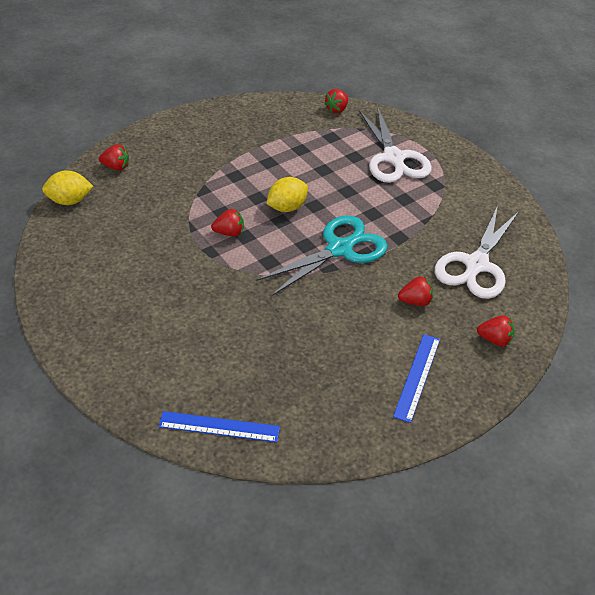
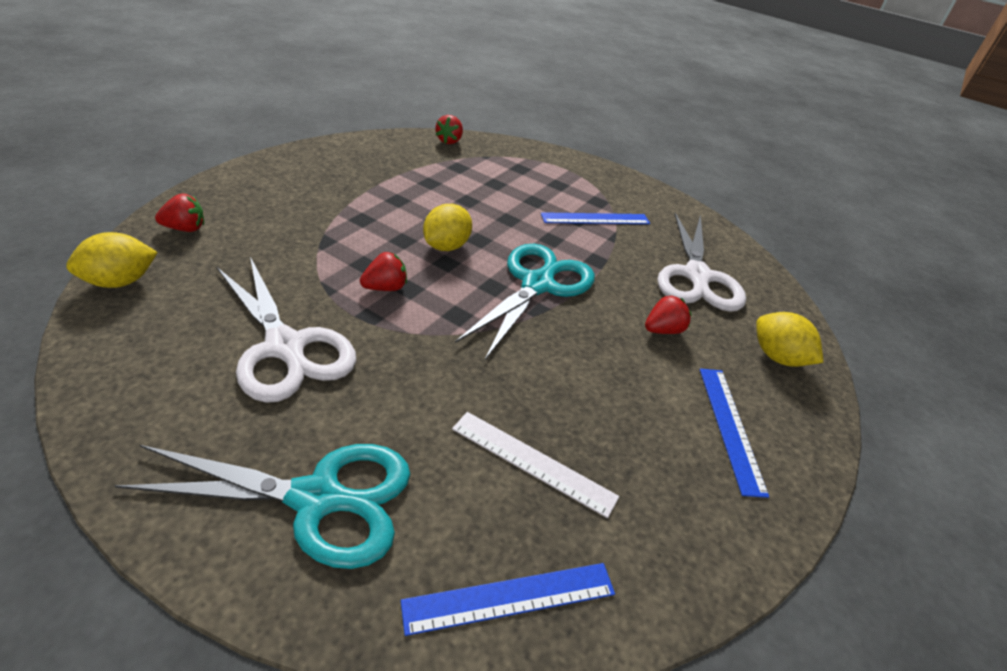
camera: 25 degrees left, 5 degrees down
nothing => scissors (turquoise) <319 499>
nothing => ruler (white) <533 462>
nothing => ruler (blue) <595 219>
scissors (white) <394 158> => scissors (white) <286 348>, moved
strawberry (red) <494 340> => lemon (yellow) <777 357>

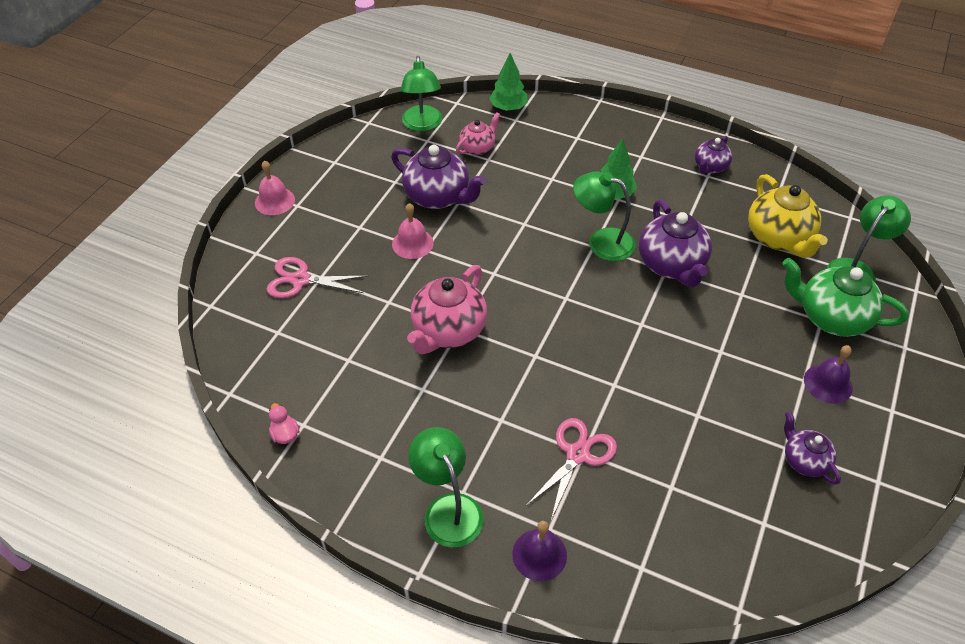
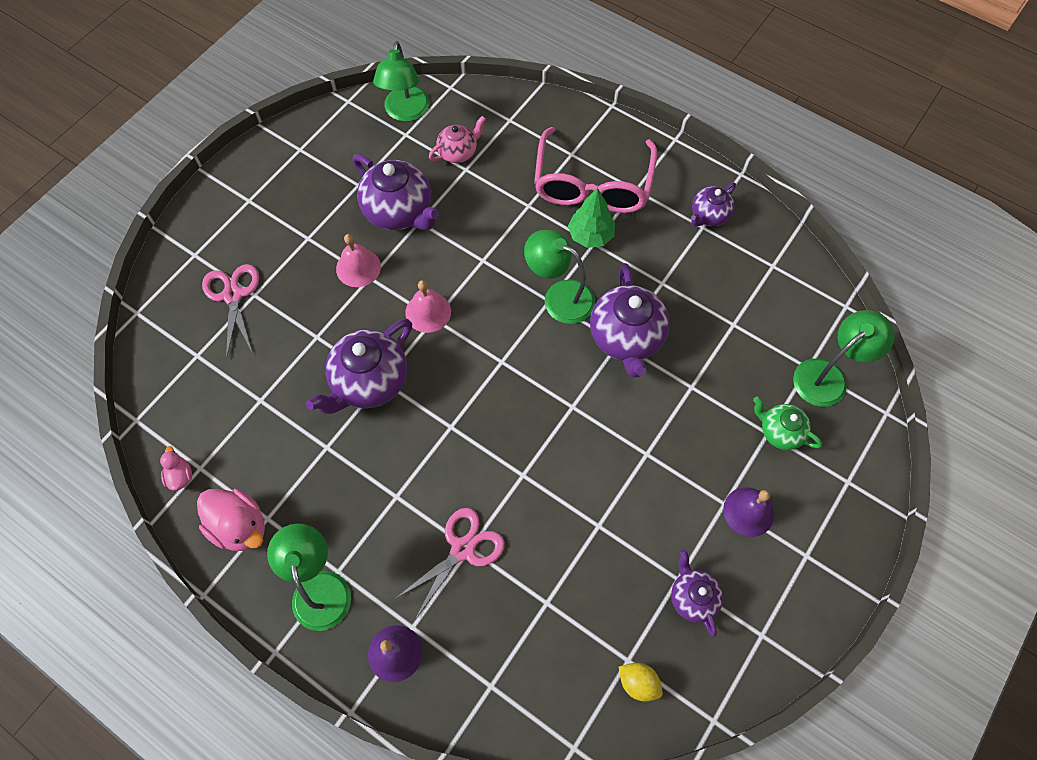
camera: 10 degrees right, 15 degrees up
tree (green) <508 108> => nothing
teapot (yellow) <778 238> => nothing
nothing => duck (pink) <240 526>
nothing => glasses (pink) <592 184>
nothing => lemon (yellow) <638 683>
bell (pink) <274 201> => bell (pink) <428 312>, moved
teapot (pink) <448 331> => teapot (purple) <369 382>
scissors (pink) <300 280> => scissors (pink) <233 295>, 60 degrees clockwise
teapot (green) <831 317> => teapot (green) <780 431>, x0.57

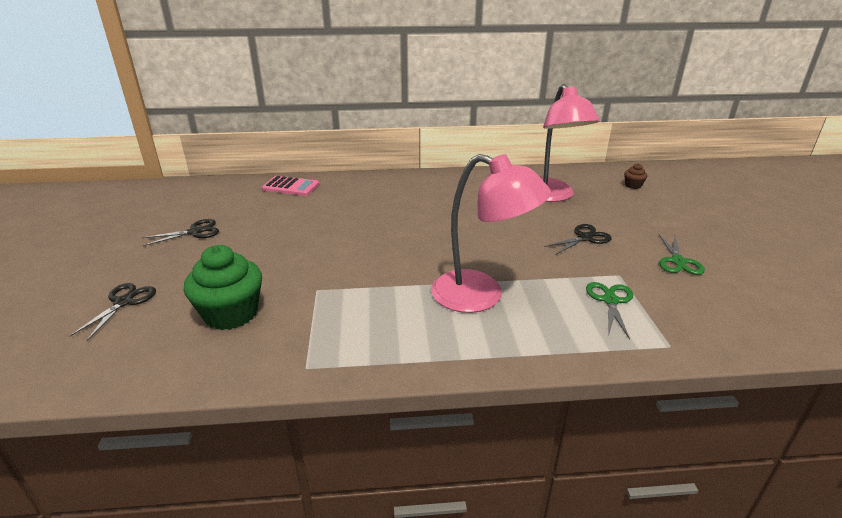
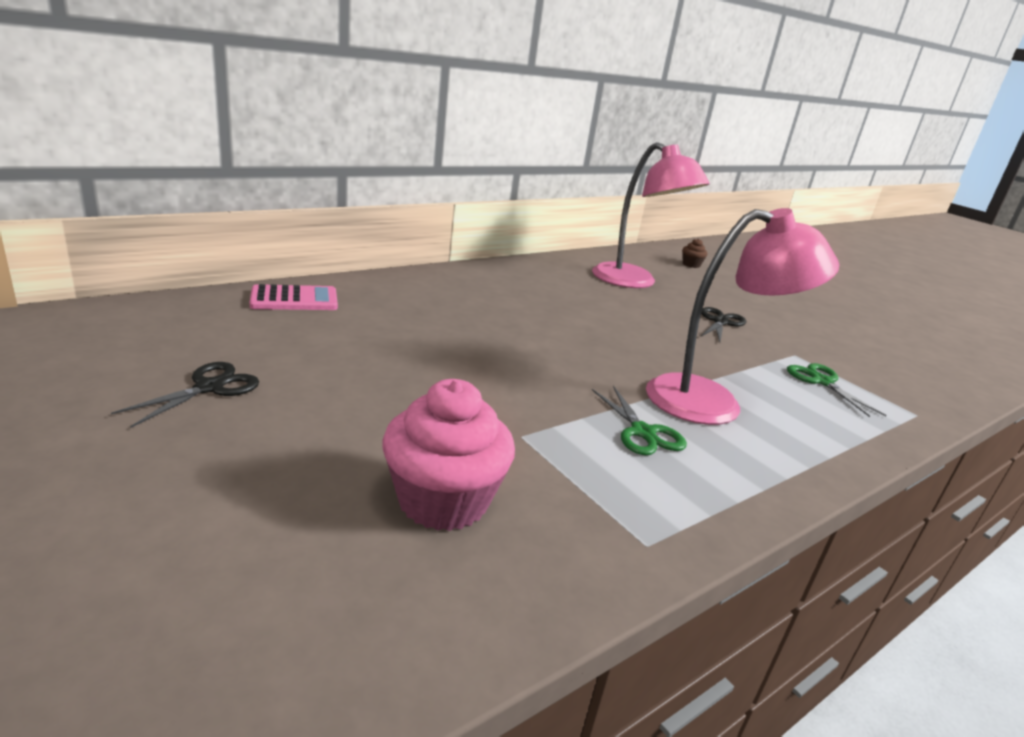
camera: 35 degrees left, 5 degrees down
scissors (black) <124 302> => nothing
scissors (green) <678 261> => scissors (green) <643 432>, moved
cupcake (green) <231 314> => cupcake (pink) <443 500>

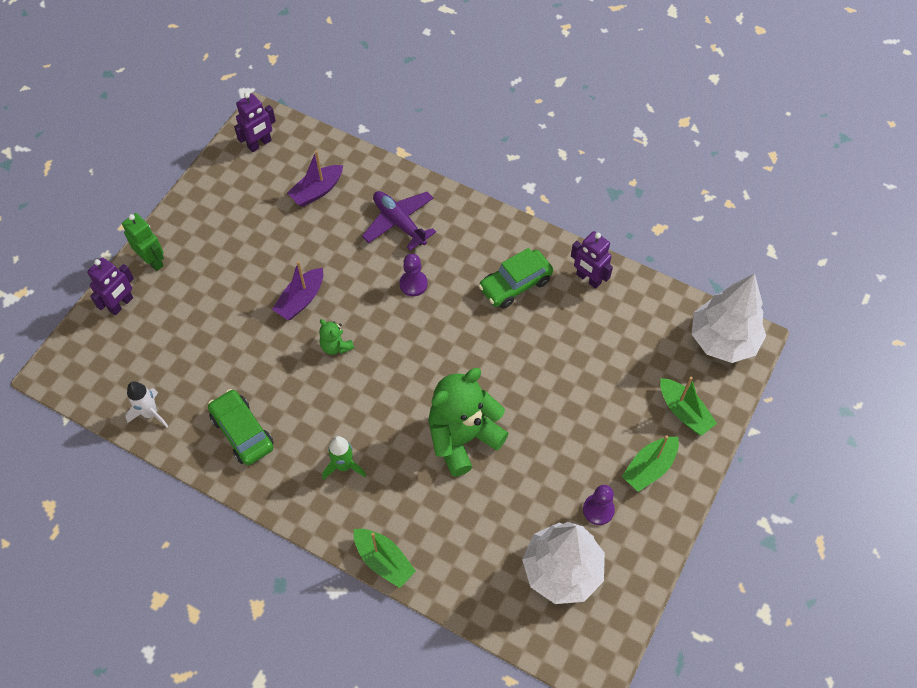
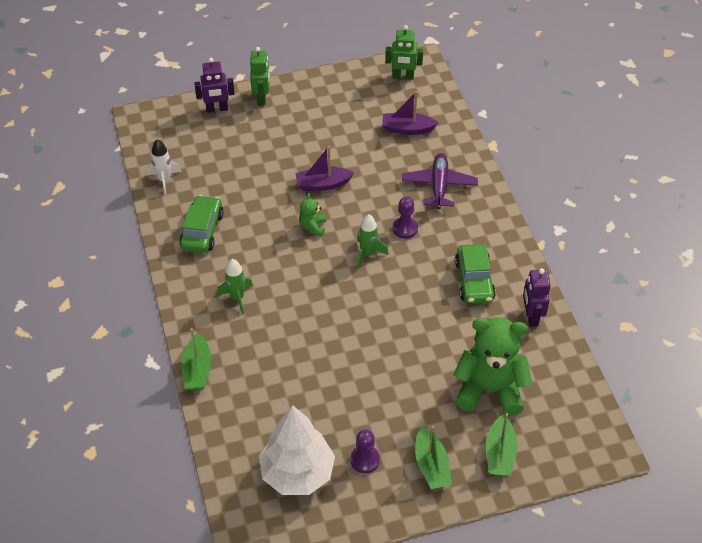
camera: 45 degrees right, 10 degrees down
tree (white) <723 340> => nothing
nothing => rocket (green) <368 254>
teddy bear (green) <463 438> => teddy bear (green) <489 389>, moved
robot (purple) <259 144> => robot (green) <403 76>
car (green) <515 284> => car (green) <474 280>, 105 degrees counterclockwise
boat (green) <649 467> => boat (green) <431 466>, 105 degrees counterclockwise

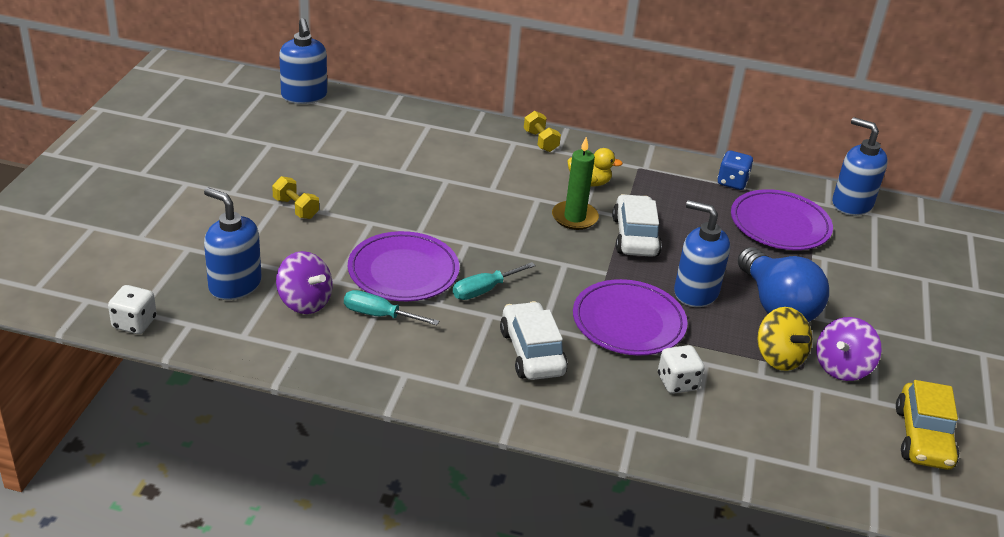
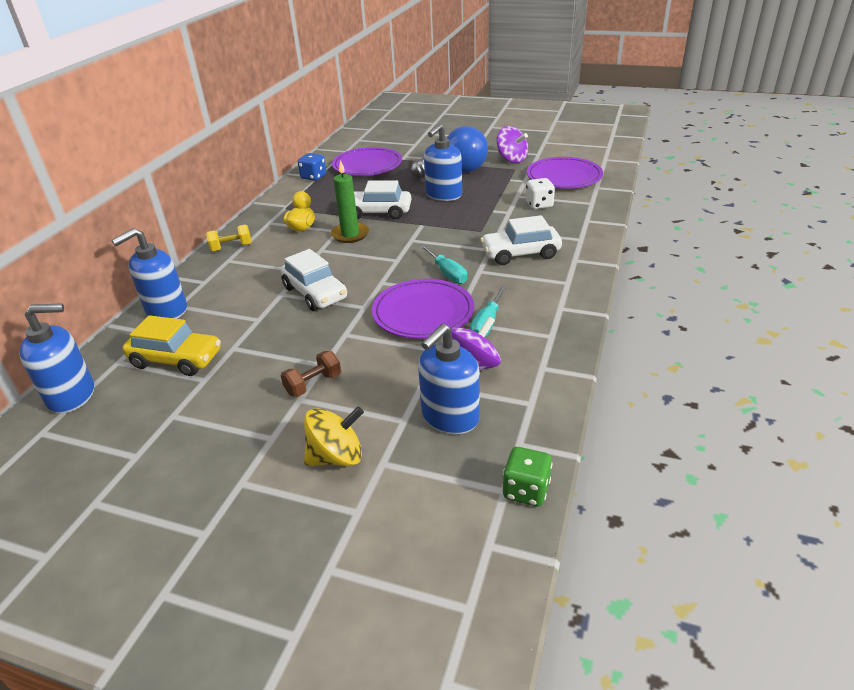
camera: 80 degrees left, 0 degrees up
nothing => car (white) <315 293>
plate (purple) <628 322> => plate (purple) <564 177>, moved
spinning top (yellow) <779 357> => spinning top (yellow) <336 457>, moved
soap dispenser (blue) <851 204> => soap dispenser (blue) <166 310>, moved
car (yellow) <923 438> => car (yellow) <176 359>, moved
dice (white) <134 323> => dice (green) <526 490>
dumbbell (yellow) <296 208> => dumbbell (brown) <313 384>

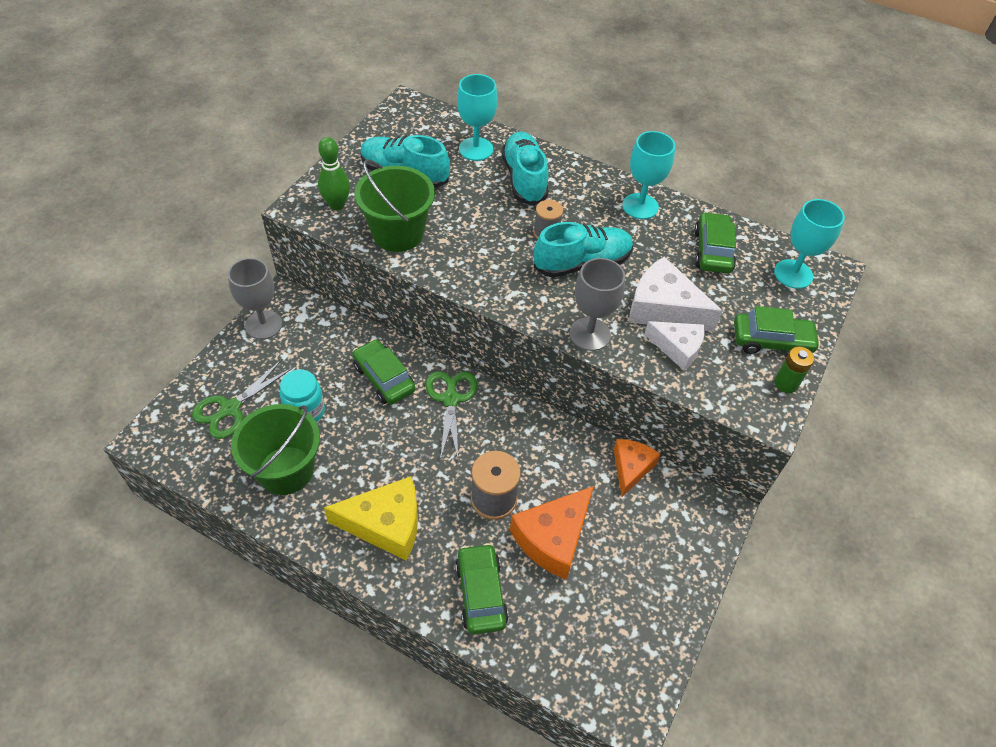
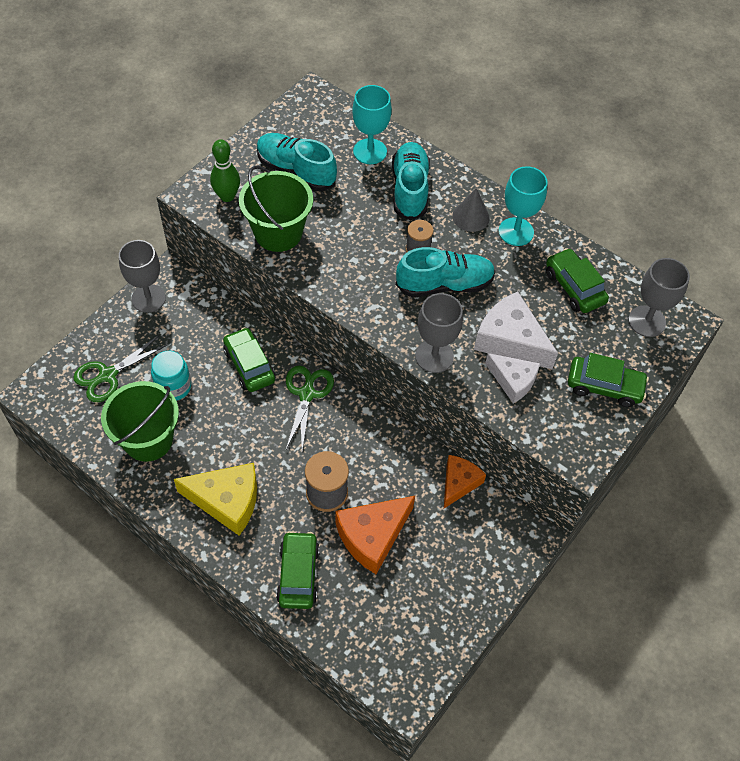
camera: 10 degrees right, 5 degrees up
battery (green) <786 383> => nothing
nothing => cone (grey) <471 217>
goblet (turquoise) <793 274> => goblet (grey) <647 321>
car (green) <712 251> => car (green) <574 287>, 45 degrees counterclockwise

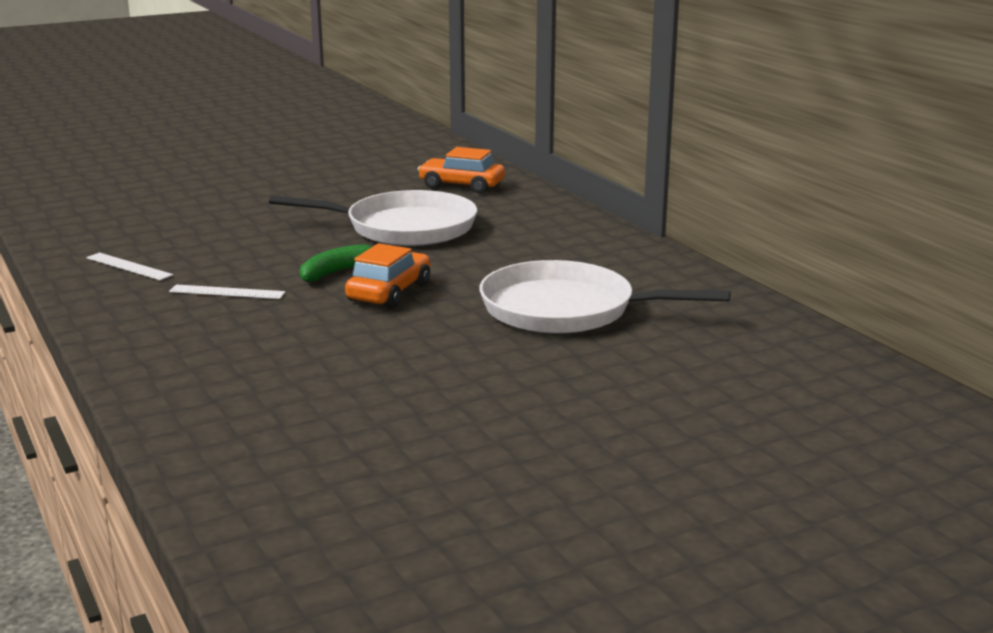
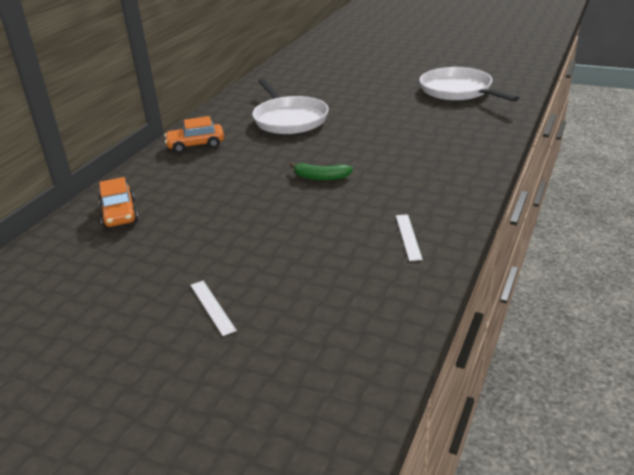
camera: 125 degrees left, 10 degrees up
ruler (white) <227 292> => ruler (white) <212 307>, moved
pan (white) <404 228> => pan (white) <458 91>, moved
car (orange) <389 292> => car (orange) <196 145>, moved

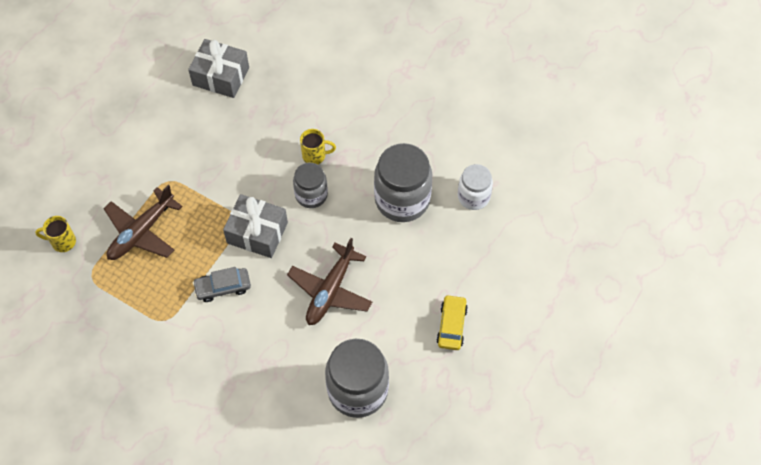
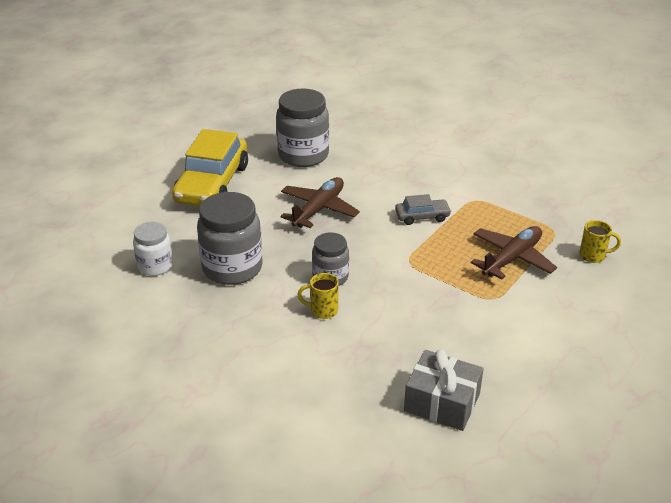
camera: 175 degrees left, 25 degrees down
gift (grey) <257 233> => nothing
car (yellow) <451 325> => car (yellow) <212 184>, x2.14

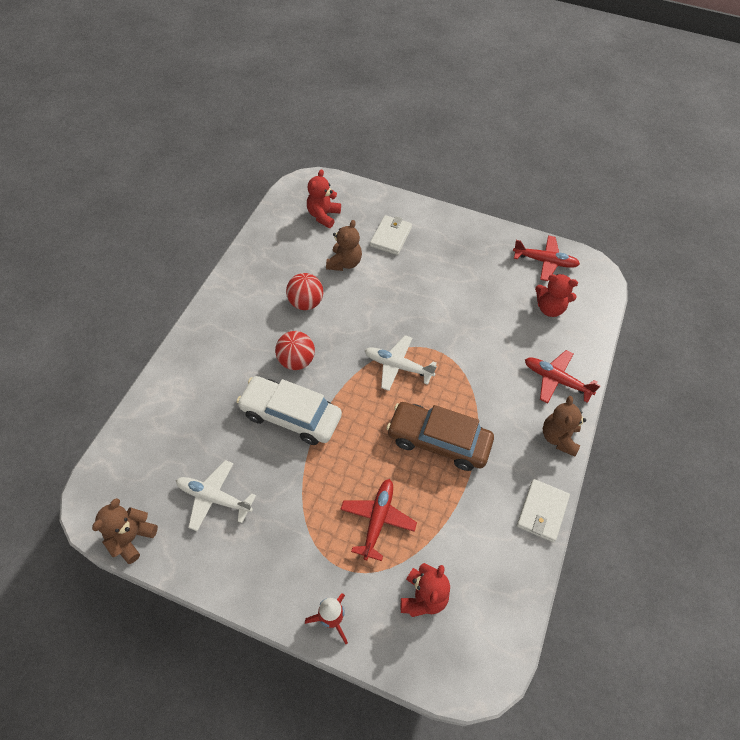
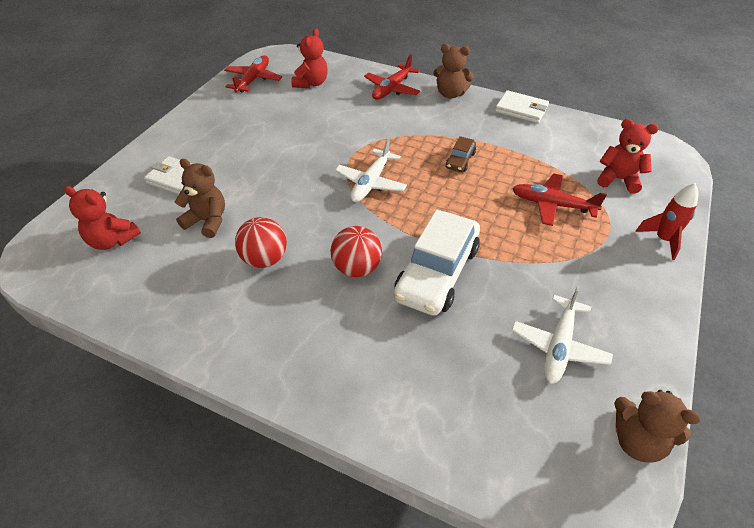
camera: 85 degrees left, 10 degrees down
car (brown) <438 441> => car (brown) <460 160>, x0.46

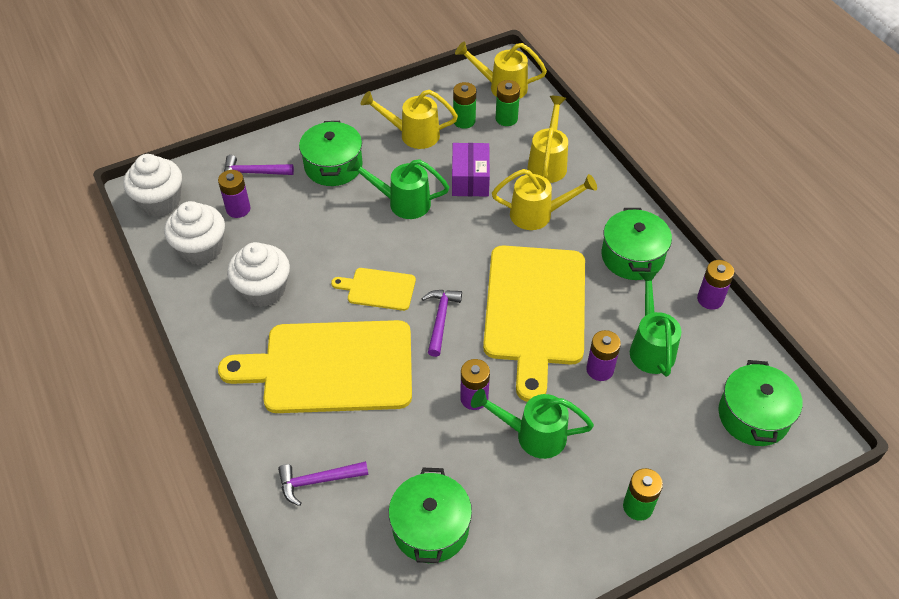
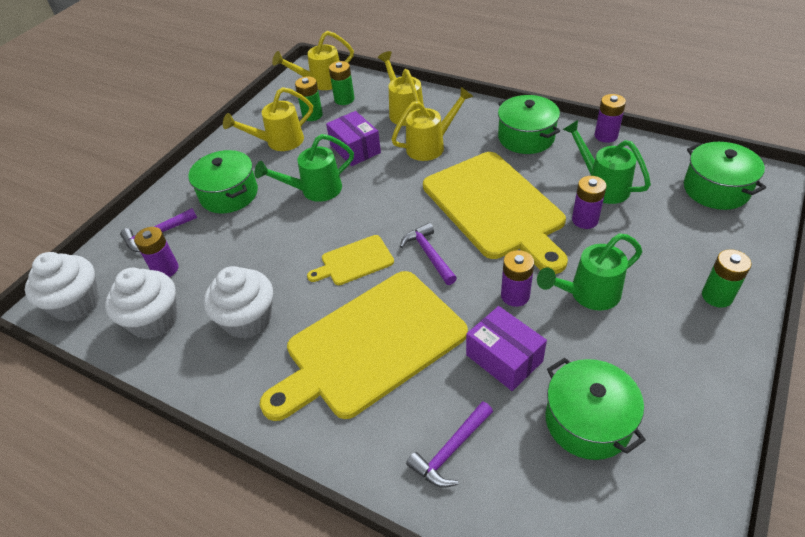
camera: 30 degrees left, 5 degrees down
nothing => box (purple) <504 358>

